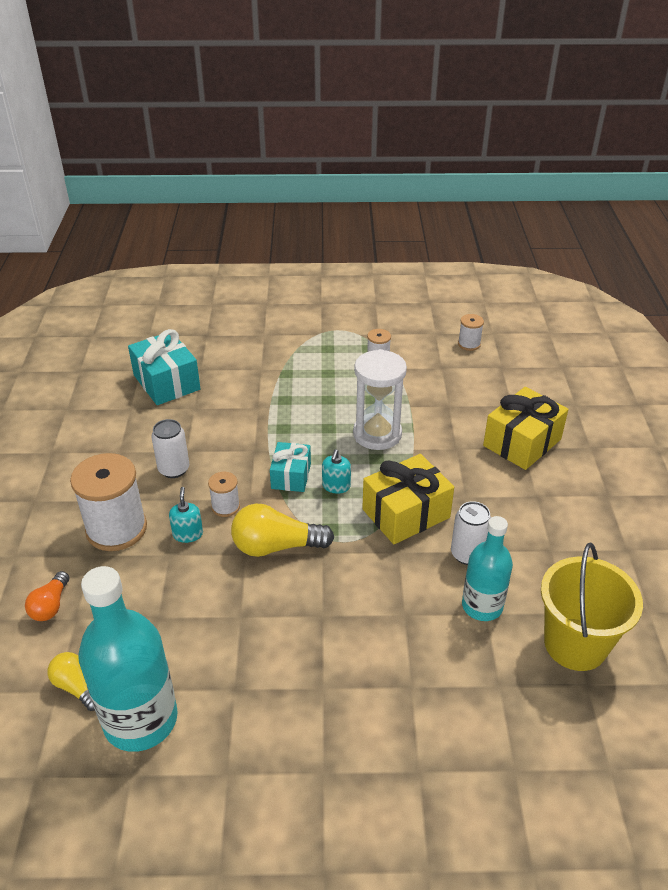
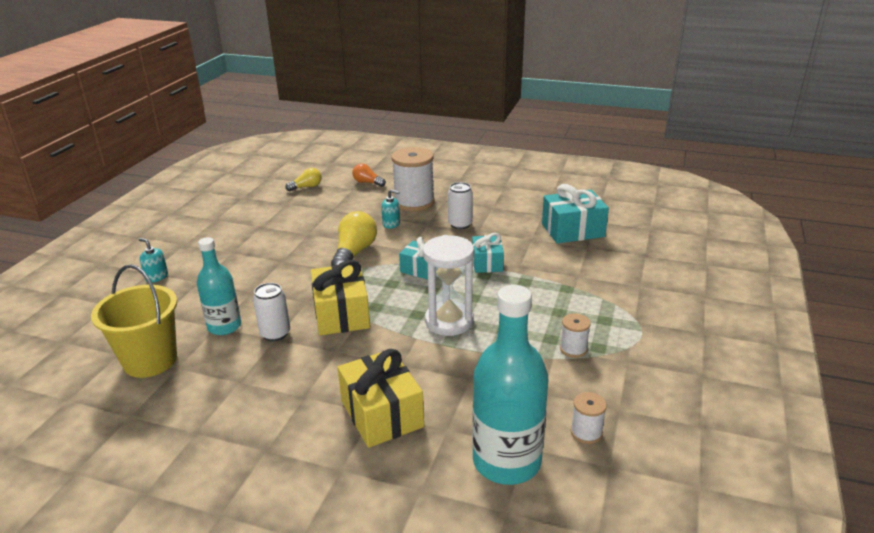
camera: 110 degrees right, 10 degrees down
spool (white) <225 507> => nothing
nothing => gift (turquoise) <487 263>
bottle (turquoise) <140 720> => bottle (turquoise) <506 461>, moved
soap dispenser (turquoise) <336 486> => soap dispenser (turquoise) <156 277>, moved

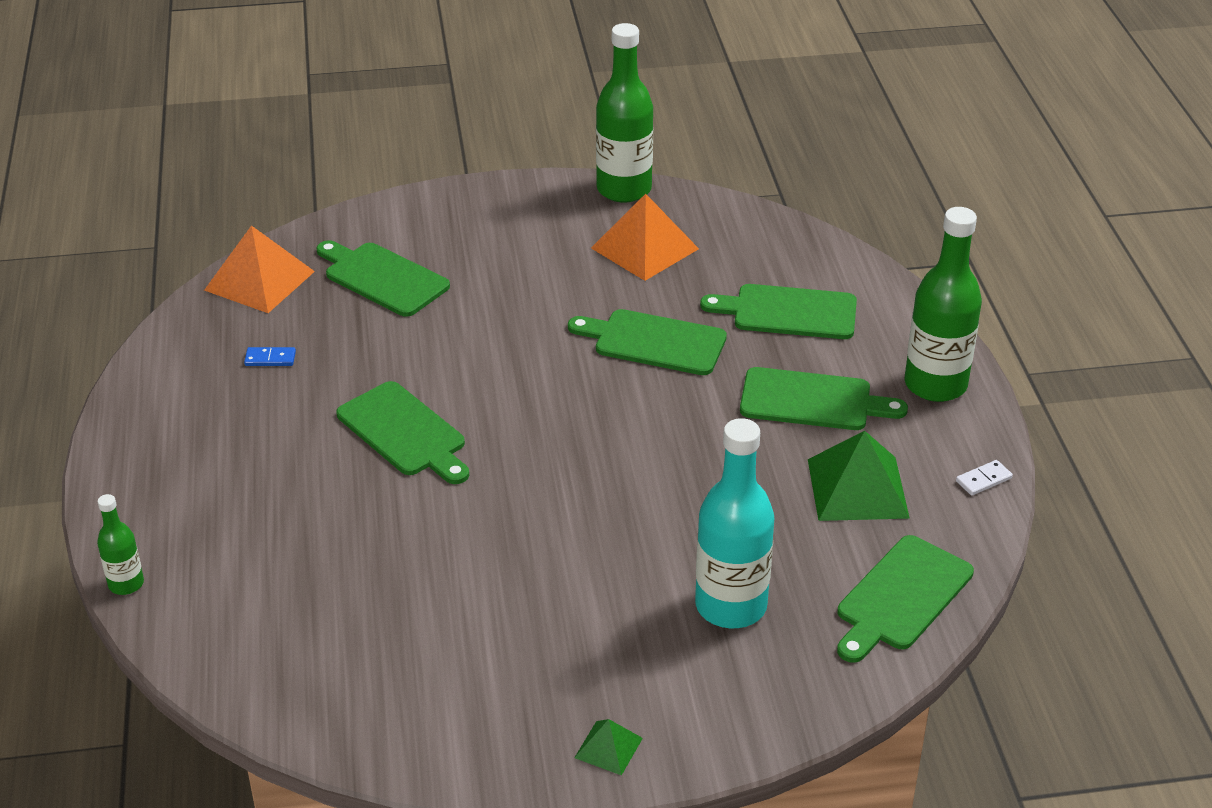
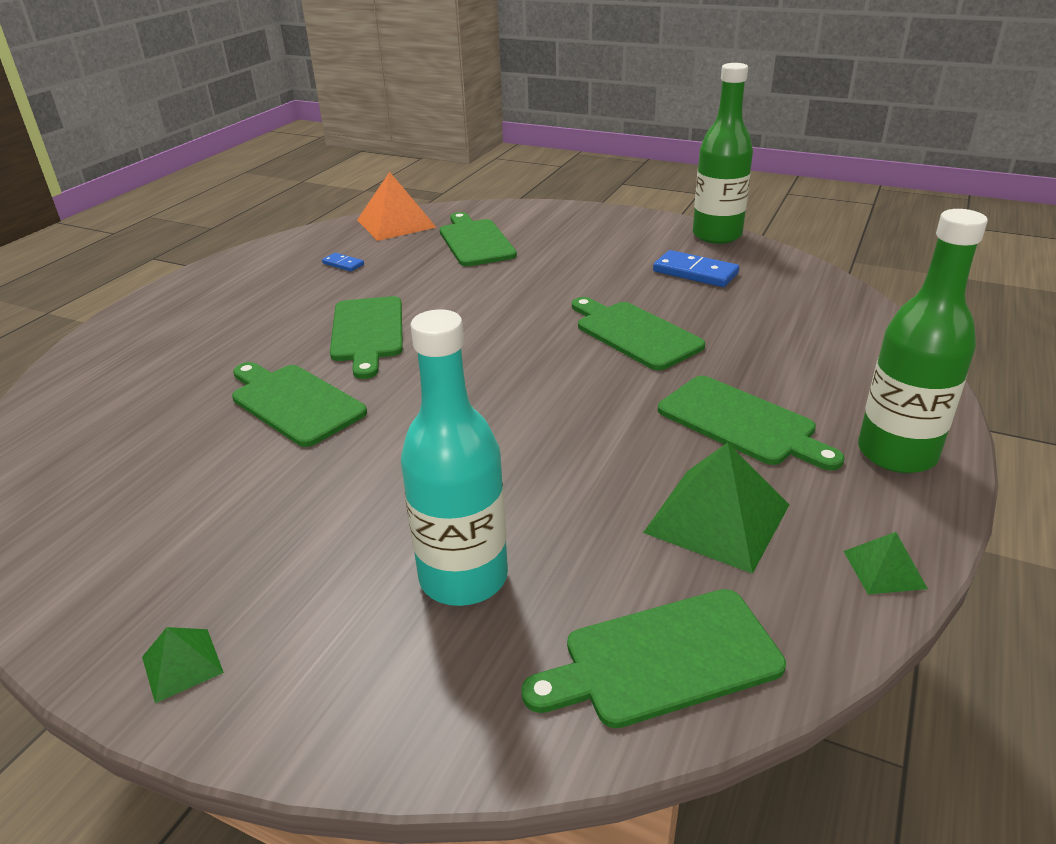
camera: 35 degrees right, 5 degrees down
bottle (green) <126 584> => nothing
cutting board (green) <788 312> => cutting board (green) <294 402>, moved
pyramid (orange) <645 248> => domino (blue) <695 272>
domino (white) <983 480> => pyramid (green) <884 569>

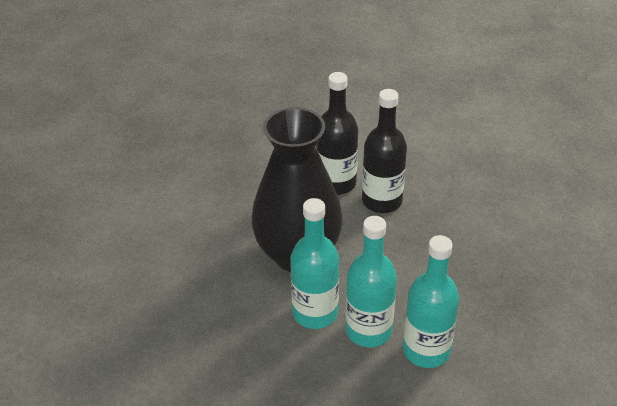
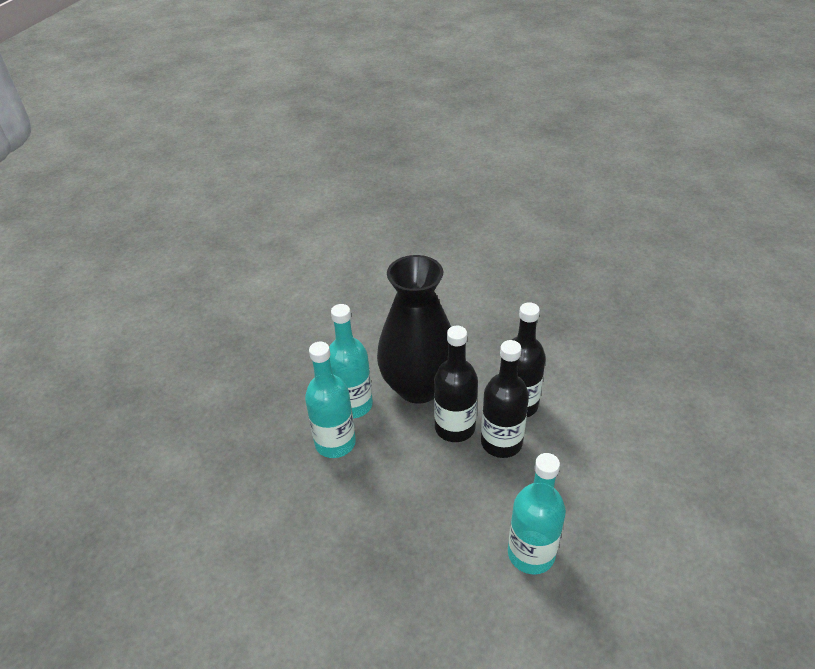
camera: 85 degrees right, 0 degrees up
nothing => bottle (black) <454 428>
bottle (turquoise) <426 350> => bottle (turquoise) <531 554>, moved

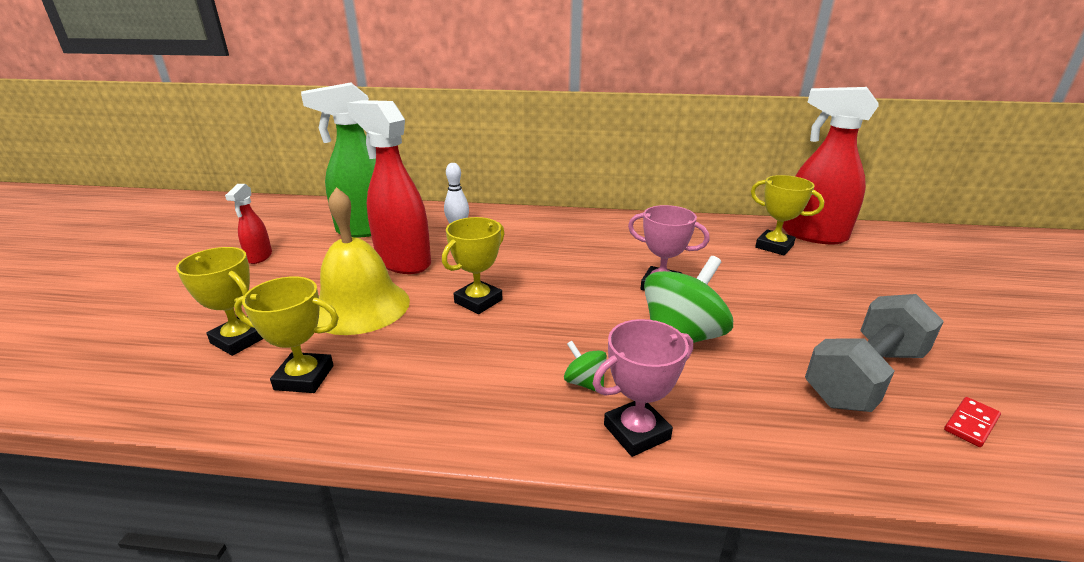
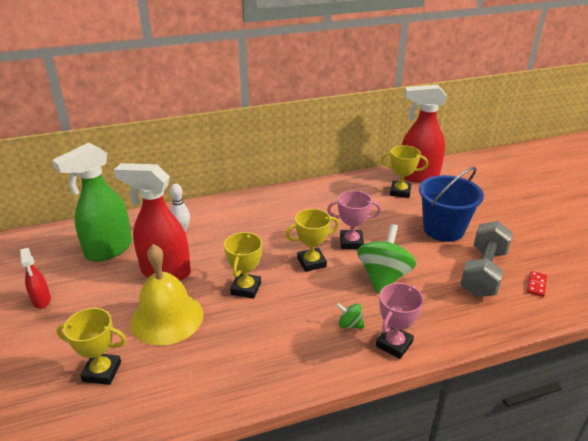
camera: 25 degrees left, 5 degrees up
nothing => bucket (blue) <443 229>
trophy (yellow) <304 377> => trophy (yellow) <311 262>, moved

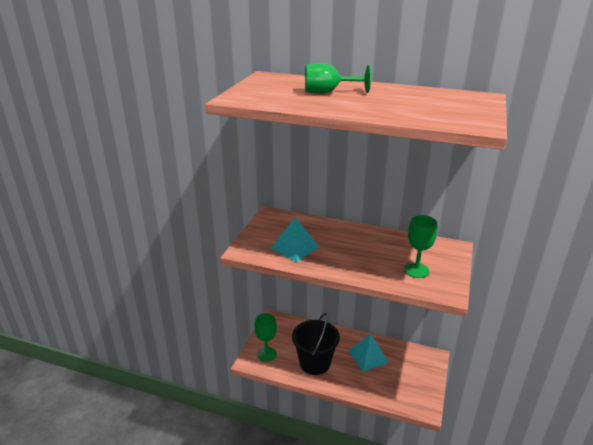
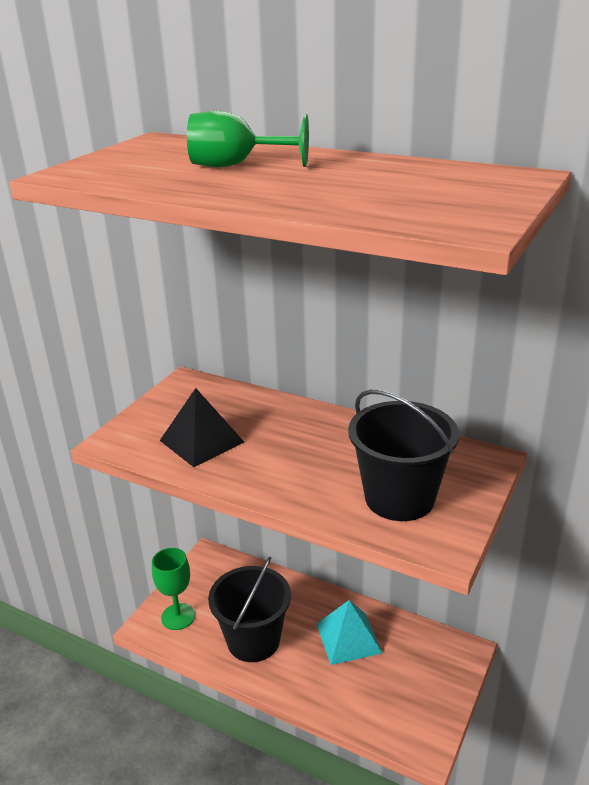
camera: 10 degrees right, 0 degrees up
goblet (green) <416 270> => bucket (black) <399 498>
pyramid (turquoise) <295 247> => pyramid (black) <201 441>

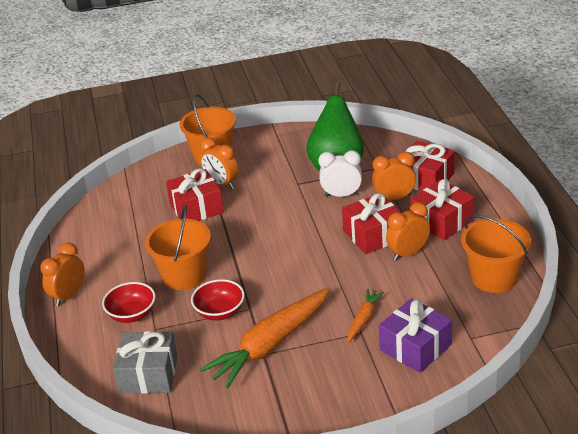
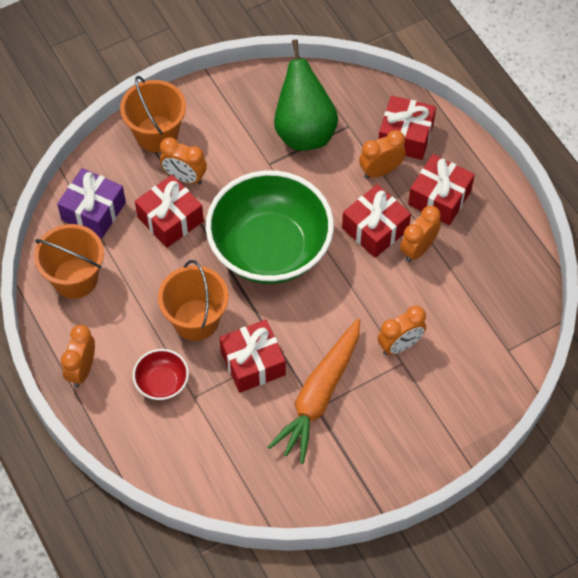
camera: 20 degrees left, 25 degrees up
gift (grey) <148 374> => nothing
clock (white) <341 195> => nothing
nothing => bowl (green) <270 249>
gift (purple) <415 347> => gift (purple) <93 211>, moved
bucket (orange) <494 278> => bucket (orange) <75 278>, moved
bowl (red) <220 312> => gift (red) <253 363>
carrot (orange) <364 319> => clock (orange) <400 345>

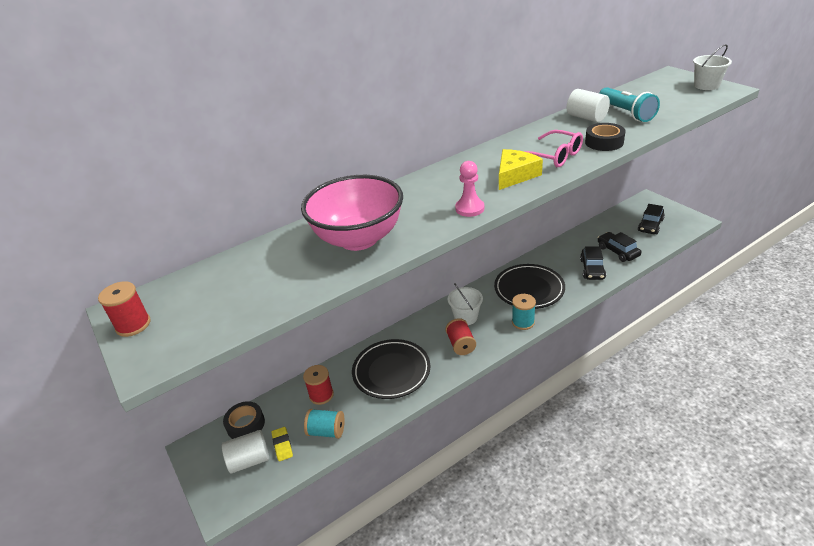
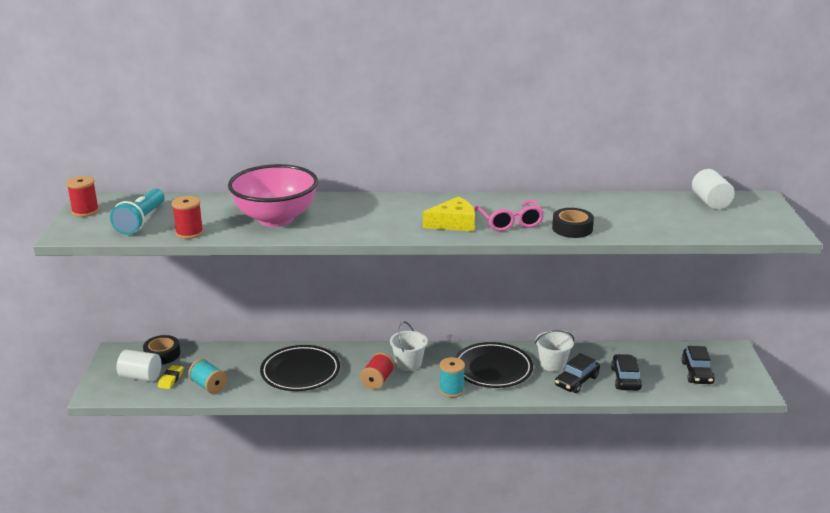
camera: 30 degrees right, 10 degrees down
pawn (pink) <469 208> => nothing
spool (red) <321 395> => spool (red) <189 233>, moved
cylinder (white) <586 117> => cylinder (white) <710 202>, moved
flashlight (turquoise) <626 113> => flashlight (turquoise) <141 221>, moved
bucket (white) <706 85> => bucket (white) <552 364>, moved
car (black) <650 225> => car (black) <697 373>, 60 degrees counterclockwise

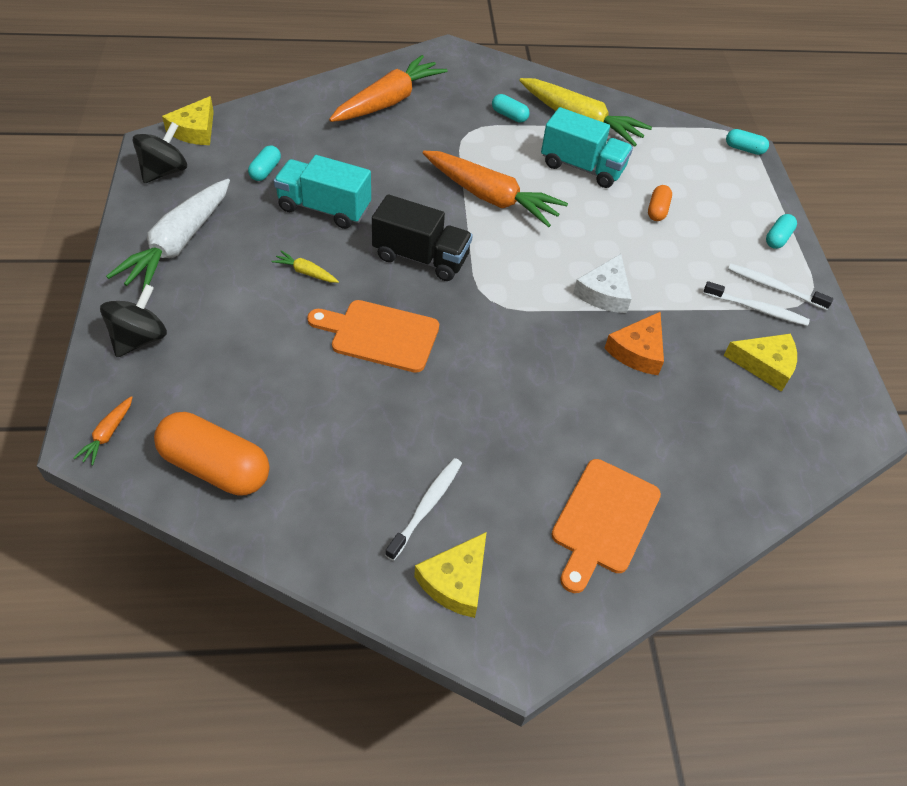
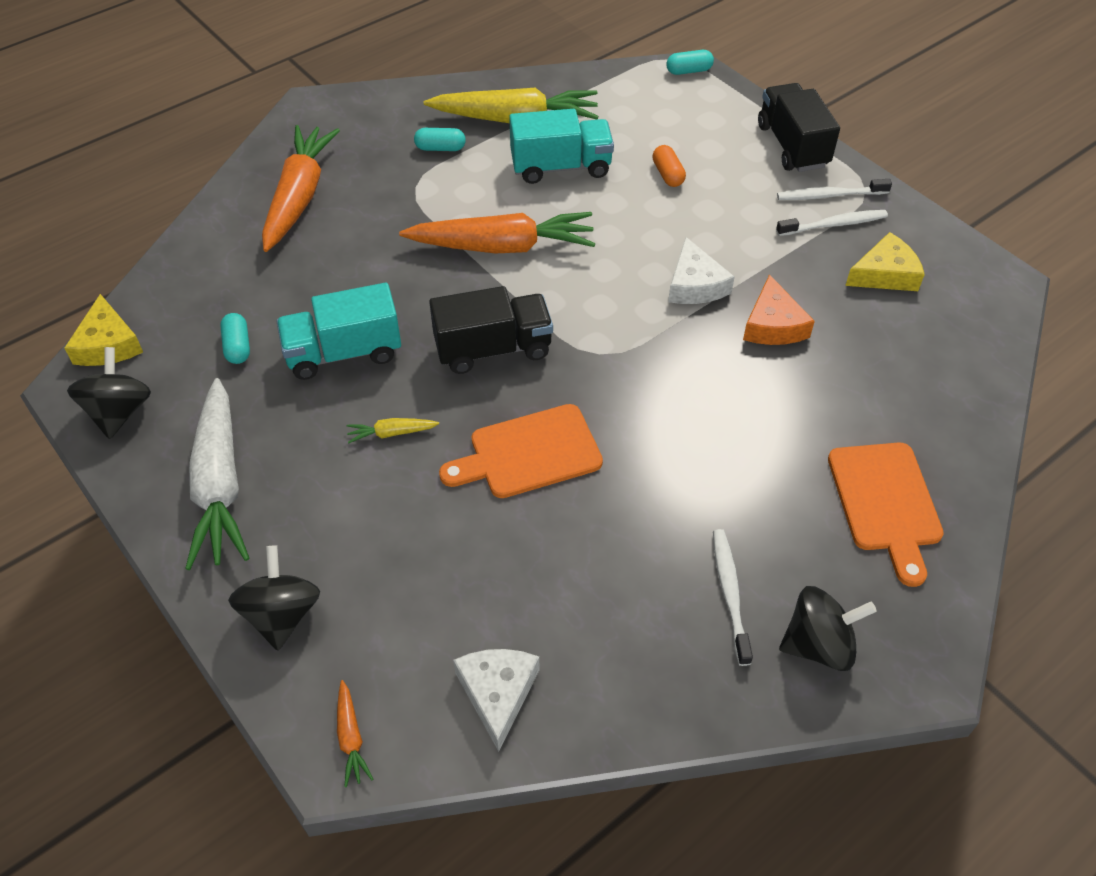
camera: 30 degrees left, 0 degrees up
capsule (orange) <215 467> => cheese (white) <497 693>
cheese (yellow) <455 581> => spinning top (black) <818 645>
capsule (turquoise) <777 238> => truck (black) <792 146>

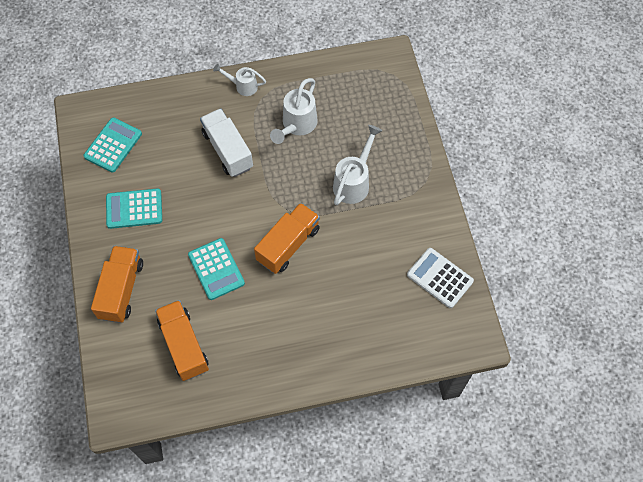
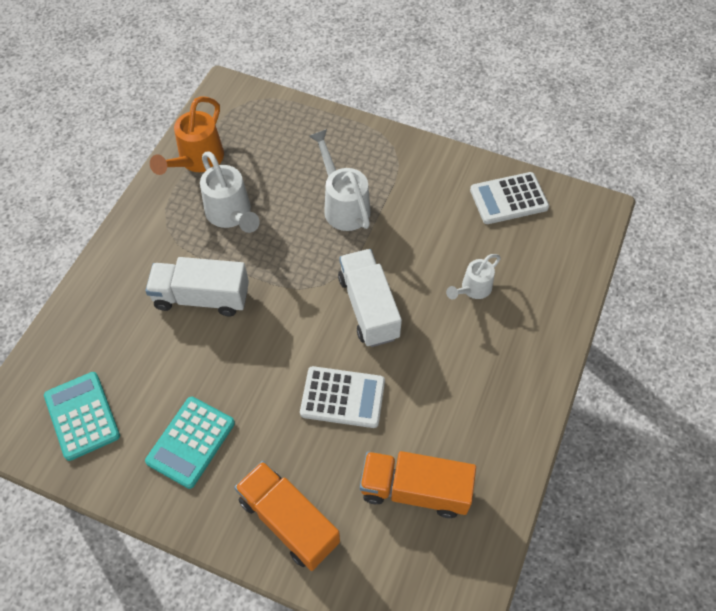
camera: 55 degrees left, 5 degrees down
nothing => watering can (orange) <197 160>
watering can (white) <243 86> => watering can (white) <473 289>, moved
calculator (turquoise) <216 269> => calculator (white) <342 397>
truck (orange) <288 244> => truck (white) <368 307>

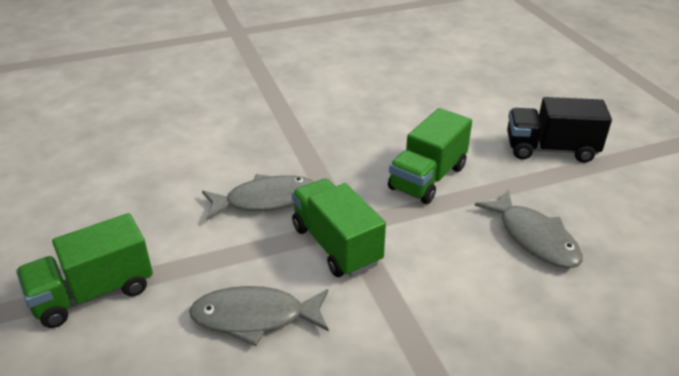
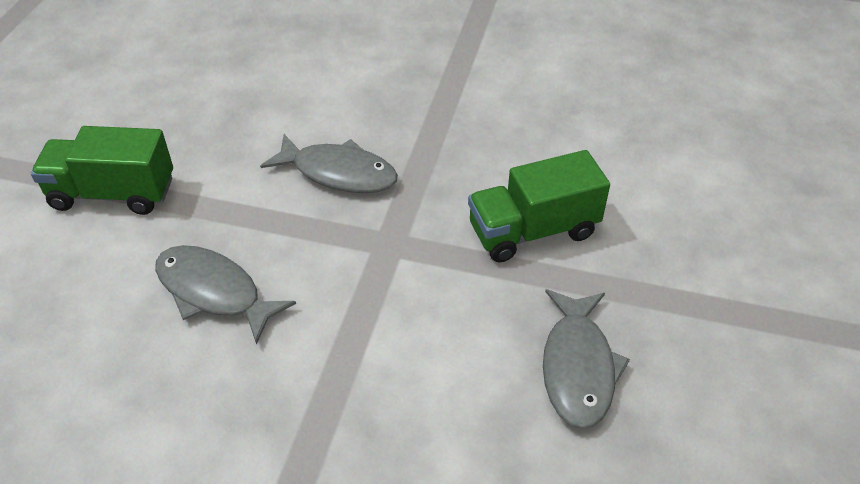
camera: 35 degrees right, 10 degrees up
truck (green) <336 245> => nothing
truck (black) <550 150> => nothing

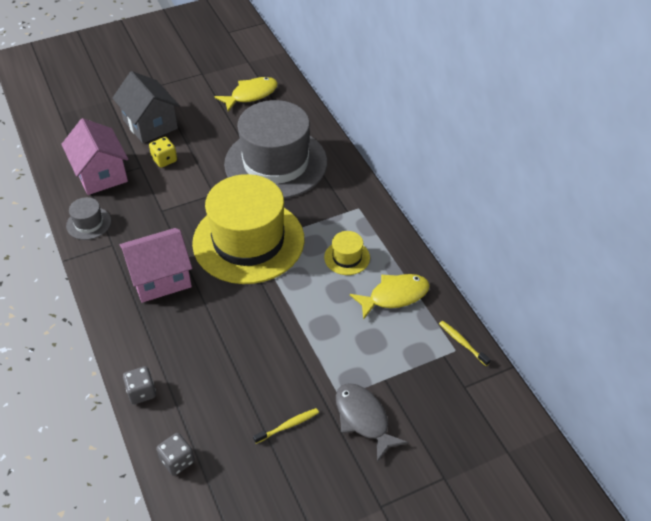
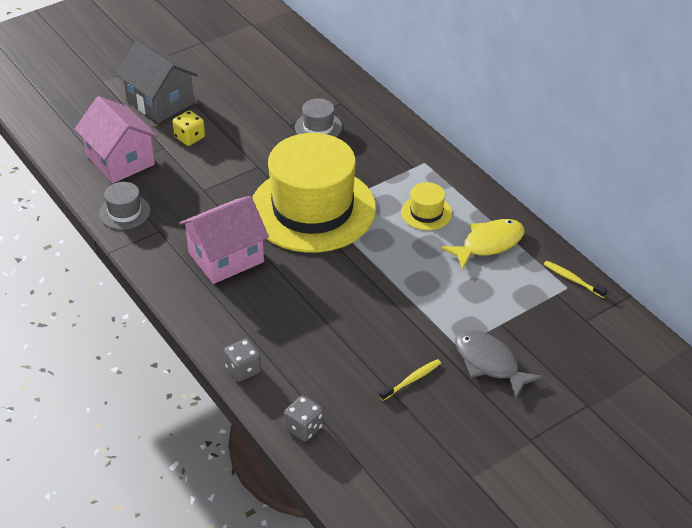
camera: 10 degrees left, 5 degrees down
fish (yellow) <251 95> => nothing
hat (grey) <276 163> => hat (grey) <318 127>, x0.40

